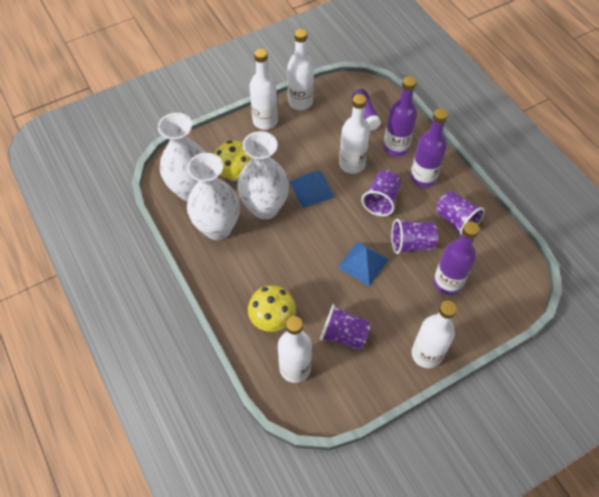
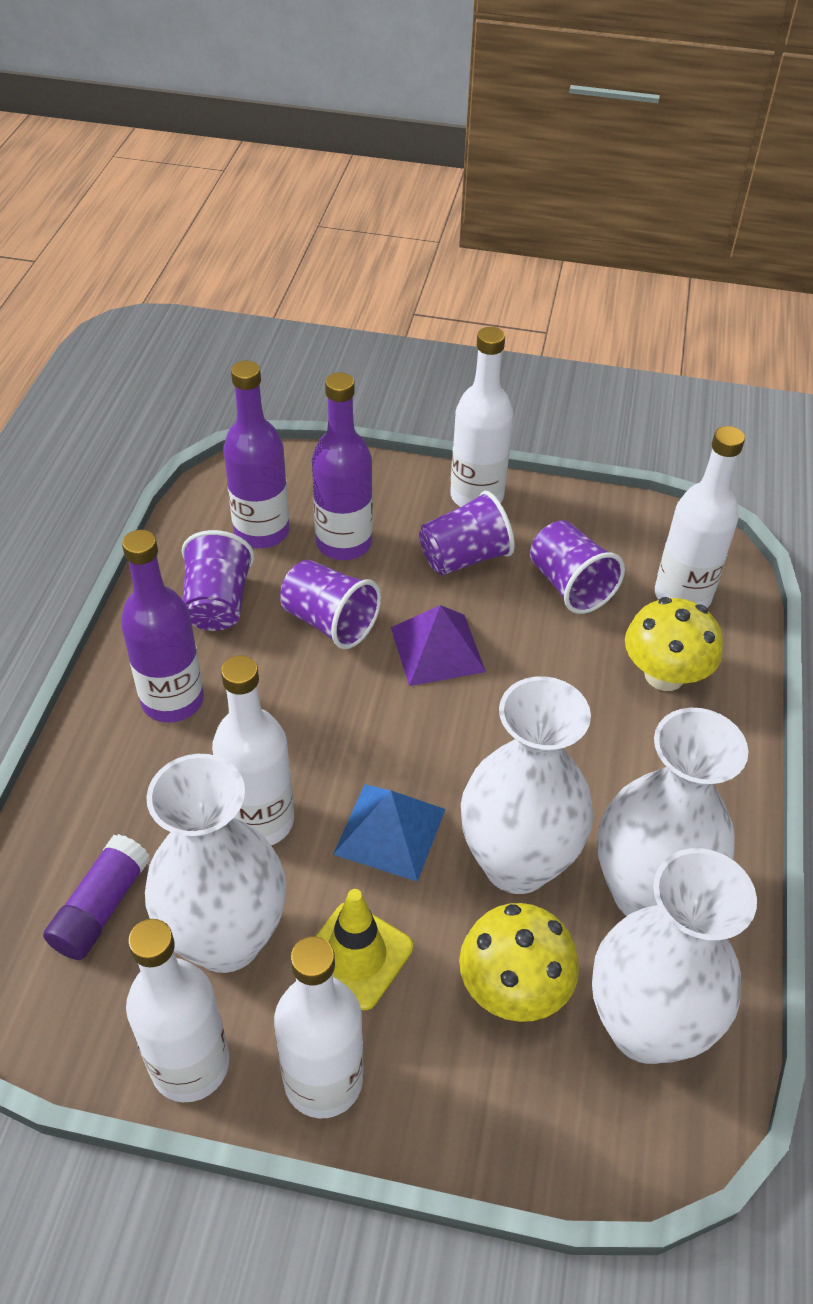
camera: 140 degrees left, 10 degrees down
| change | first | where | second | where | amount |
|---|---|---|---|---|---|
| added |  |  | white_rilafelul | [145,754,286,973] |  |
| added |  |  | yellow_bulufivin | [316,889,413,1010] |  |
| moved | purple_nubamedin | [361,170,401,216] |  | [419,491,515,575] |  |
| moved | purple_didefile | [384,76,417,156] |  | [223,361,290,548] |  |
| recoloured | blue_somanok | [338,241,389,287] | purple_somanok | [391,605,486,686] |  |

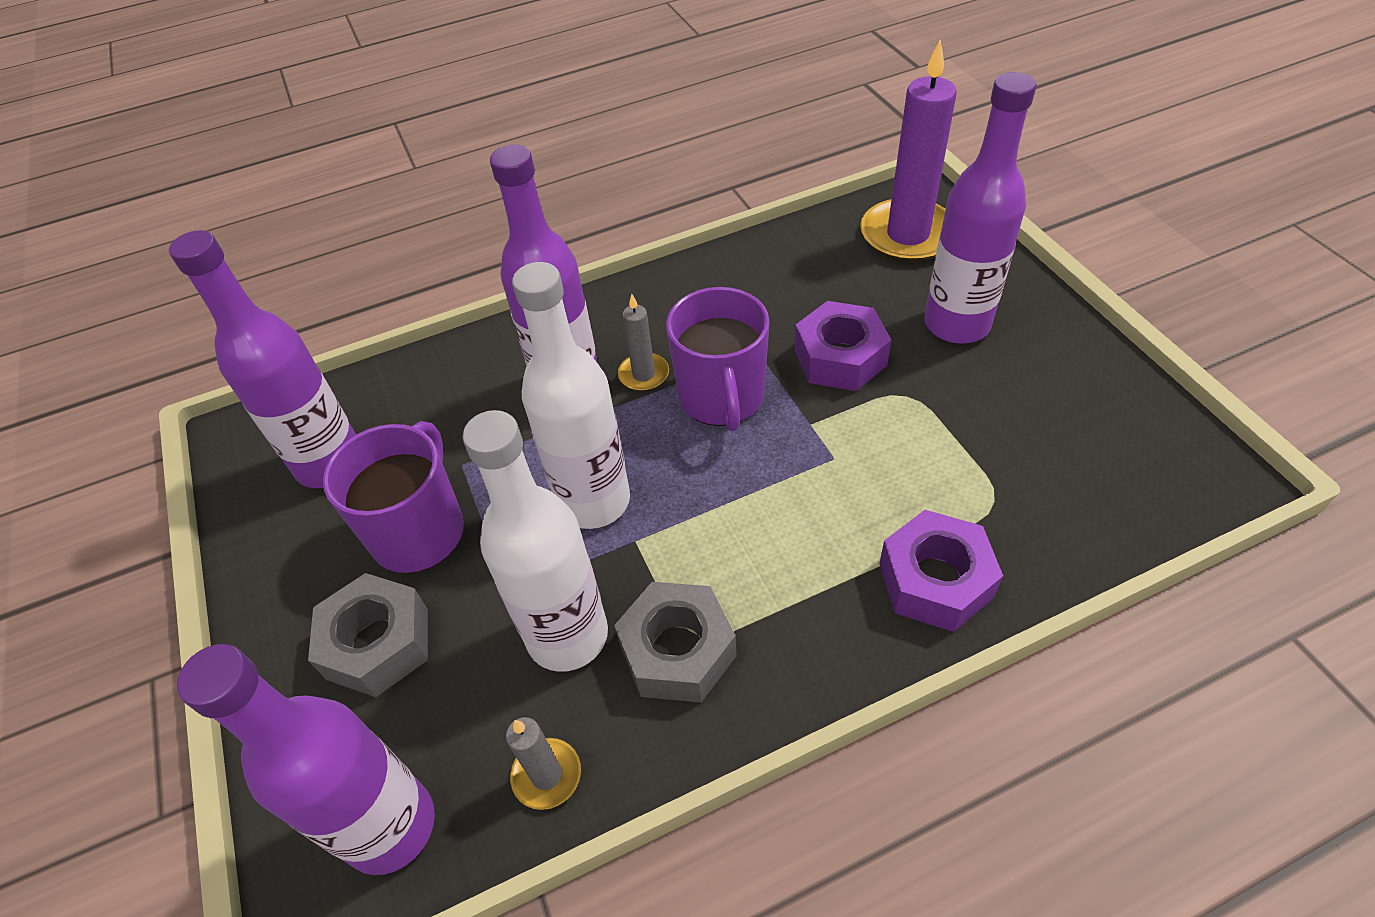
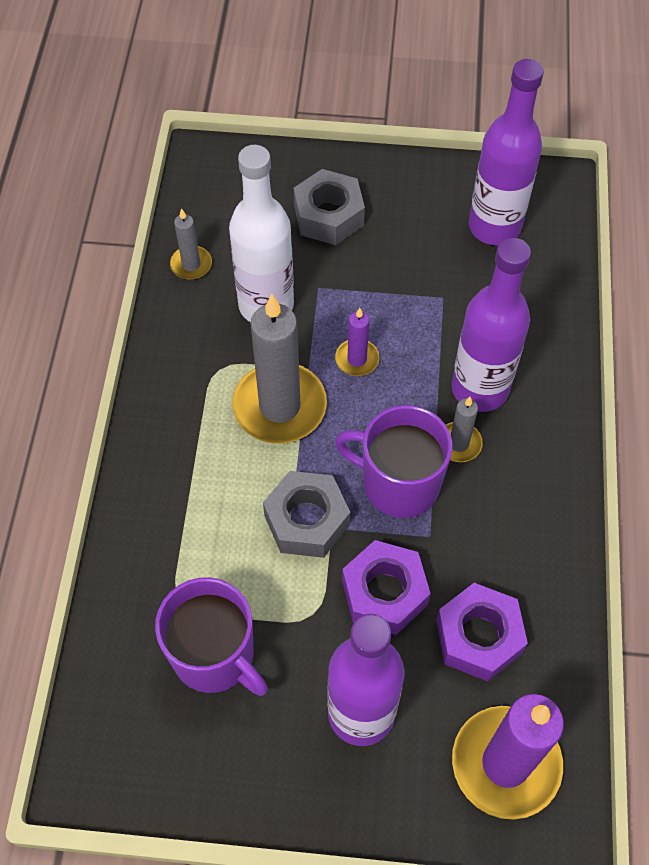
camera: 115 degrees right, 10 degrees up
| change | first | where | second | where | amount |
|---|---|---|---|---|---|
| removed | purple_didefile | [177,644,435,875] |  |  |  |
| added |  |  | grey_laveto | [232,294,327,444] |  |
| moved | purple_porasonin | [323,421,464,573] |  | [155,577,268,696] |  |
| moved | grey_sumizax | [614,582,737,703] |  | [263,471,350,558] |  |
| moved | purple_sumizax | [879,510,1003,632] |  | [436,583,528,681] |  |
| replaced | white_didefile | [512,262,630,529] | purple_laveto | [335,308,379,376] |  |

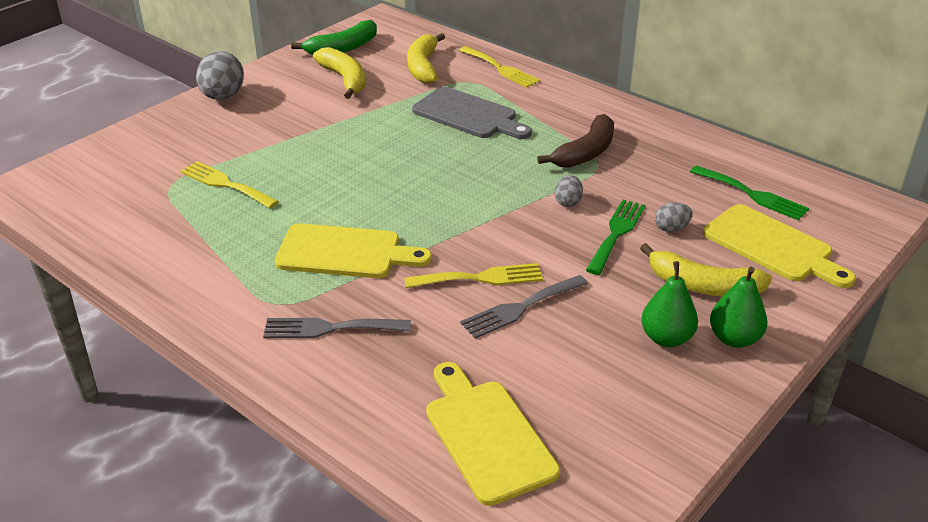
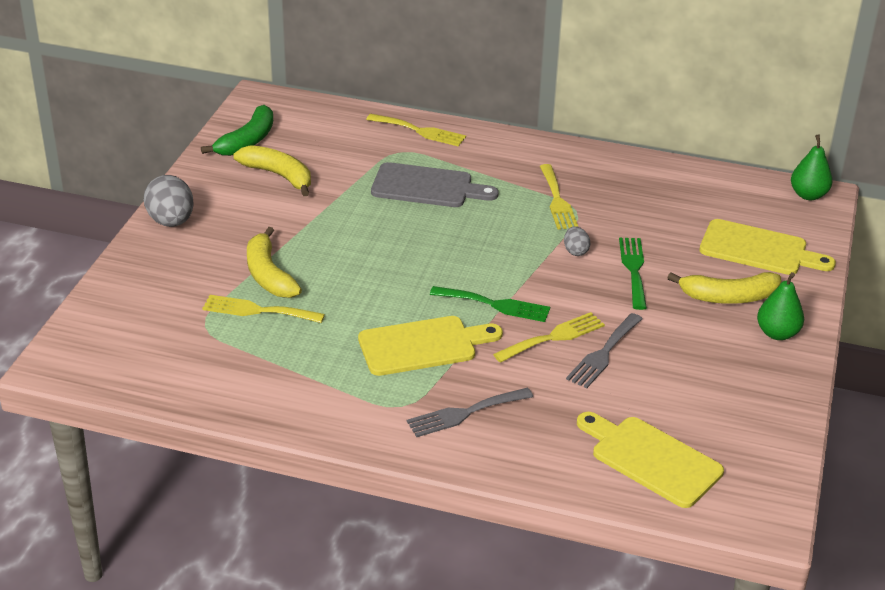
camera: 25 degrees left, 0 degrees up
| change | first | where | second | where | amount |
|---|---|---|---|---|---|
| removed | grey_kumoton | [655,202,693,232] |  |  |  |
| moved | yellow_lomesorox | [407,33,445,84] |  | [247,227,302,298] |  |
| moved | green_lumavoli | [641,261,698,347] |  | [791,135,833,200] |  |
| moved | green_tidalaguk | [690,165,809,220] |  | [430,286,550,322] |  |
| replaced | brown_lomesorox | [537,114,614,168] | yellow_tidalaguk | [540,164,578,229] |  |

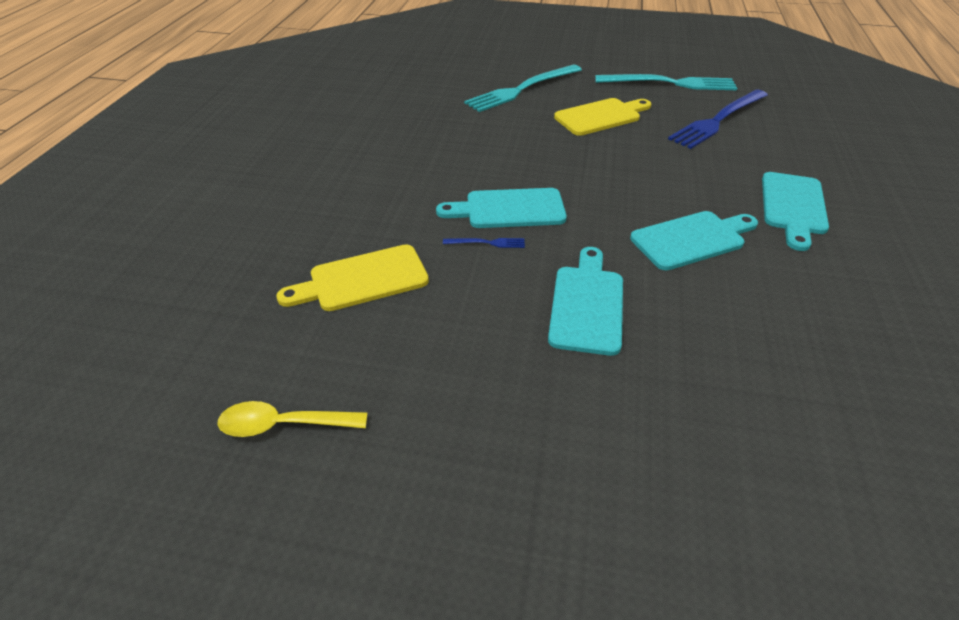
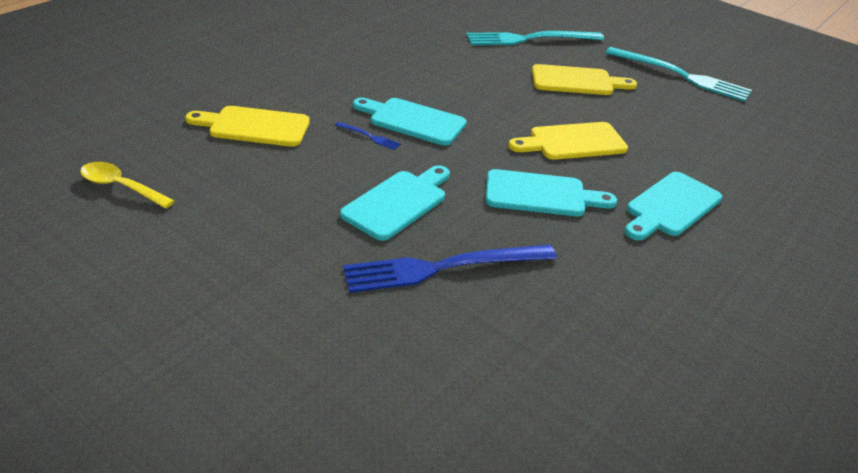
camera: 25 degrees right, 5 degrees down
| change | first | where | second | where | amount |
|---|---|---|---|---|---|
| added |  |  | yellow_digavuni | [508,122,628,160] |  |
| moved | blue_tidalaguk | [668,89,768,149] |  | [343,244,557,293] |  |

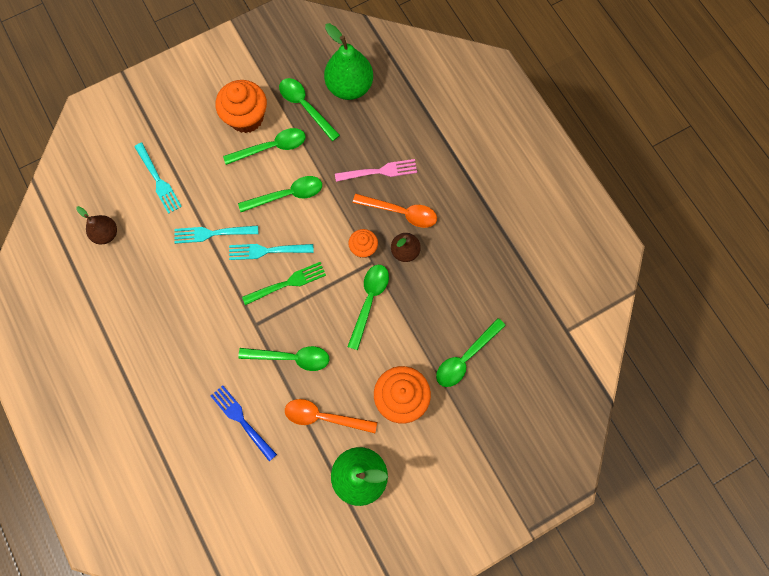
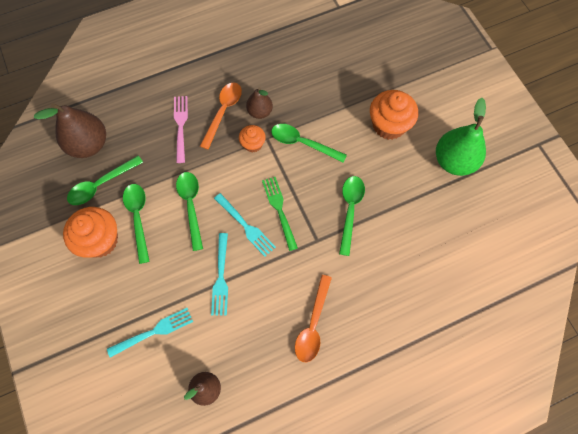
camera: 85 degrees left, 5 degrees down
| change | first | where | second | where | amount |
|---|---|---|---|---|---|
| removed | blue_tidalaguk | [211,385,277,461] |  |  |  |
| removed | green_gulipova | [436,318,506,387] |  |  |  |
| moved | orange_gulipova | [285,399,377,433] |  | [295,275,332,362] |  |
| recoloured | green_lumavoli | [324,23,373,100] | brown_lumavoli | [34,103,106,158] |  |
| turned | turquoise_tidalaguk | [229,244,314,260] |  | [214,193,276,257] | 45 degrees counterclockwise |

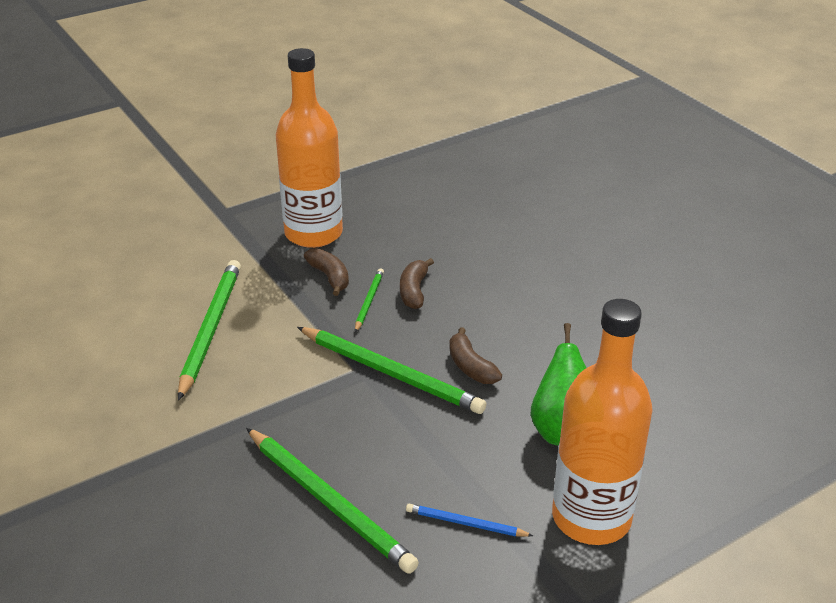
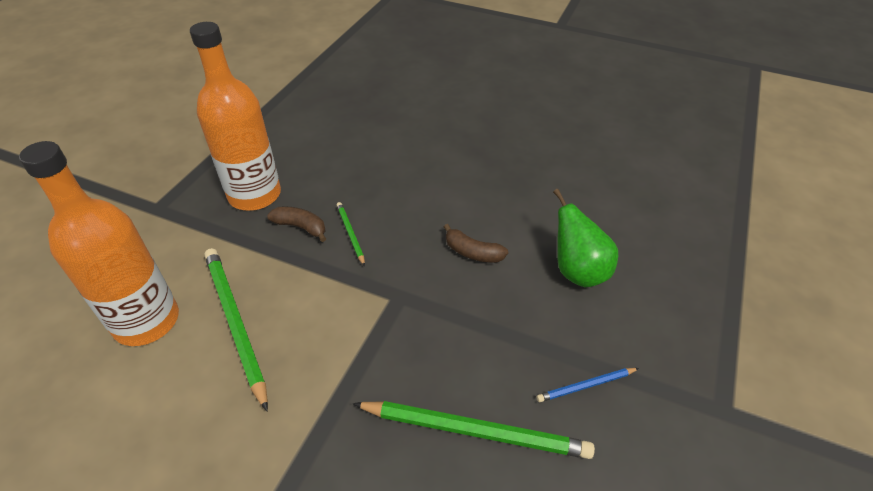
camera: 35 degrees left, 10 degrees up
| change | first | where | second | where | amount |
|---|---|---|---|---|---|
| removed | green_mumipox | [297,327,486,414] |  |  |  |
| removed | brown_lomesorox | [400,258,434,309] |  |  |  |
| moved | orange_didefile | [552,299,653,545] |  | [19,141,179,346] |  |

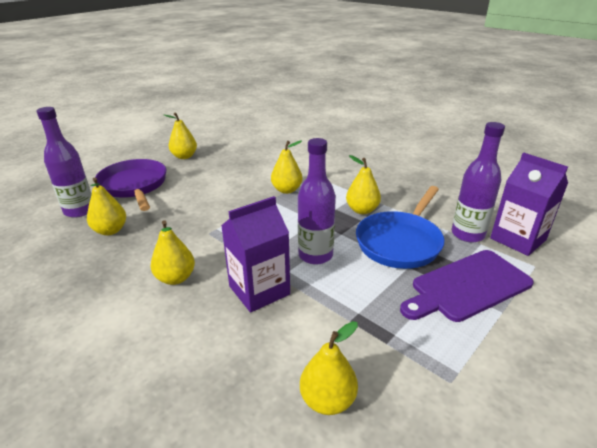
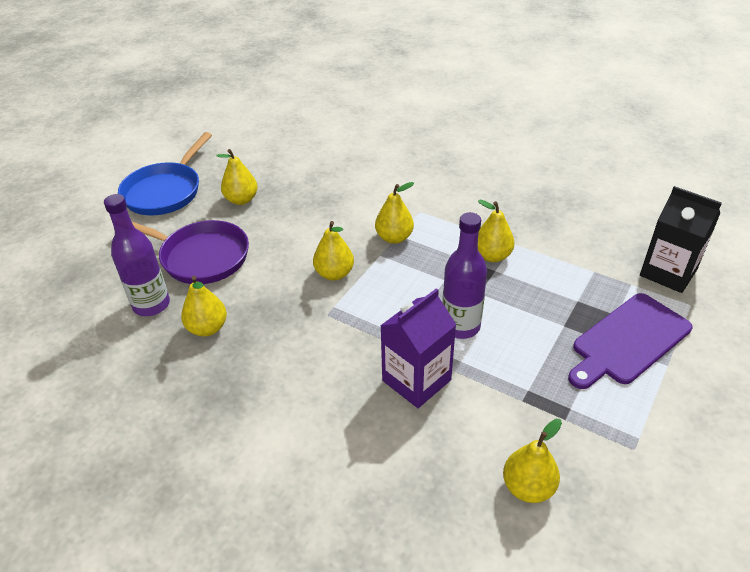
camera: 10 degrees left, 10 degrees up
| change | first | where | second | where | amount |
|---|---|---|---|---|---|
| removed | purple_didefile | [452,122,505,243] |  |  |  |
| moved | yellow_lumavoli | [151,220,195,285] |  | [313,221,354,280] |  |
| moved | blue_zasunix | [356,186,445,269] |  | [118,132,212,216] |  |
| recoloured | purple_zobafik | [490,152,568,256] | black_zobafik | [640,186,722,293] |  |
| turned | purple_zasunix | [95,159,167,211] |  | [131,220,249,284] | 150 degrees clockwise |

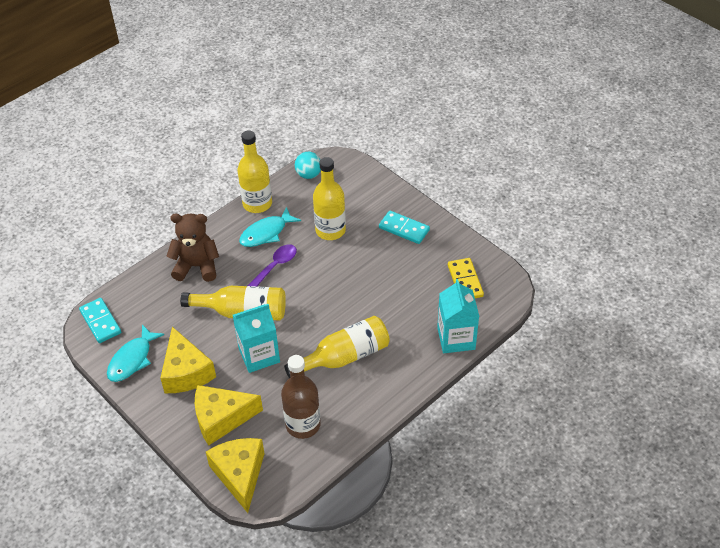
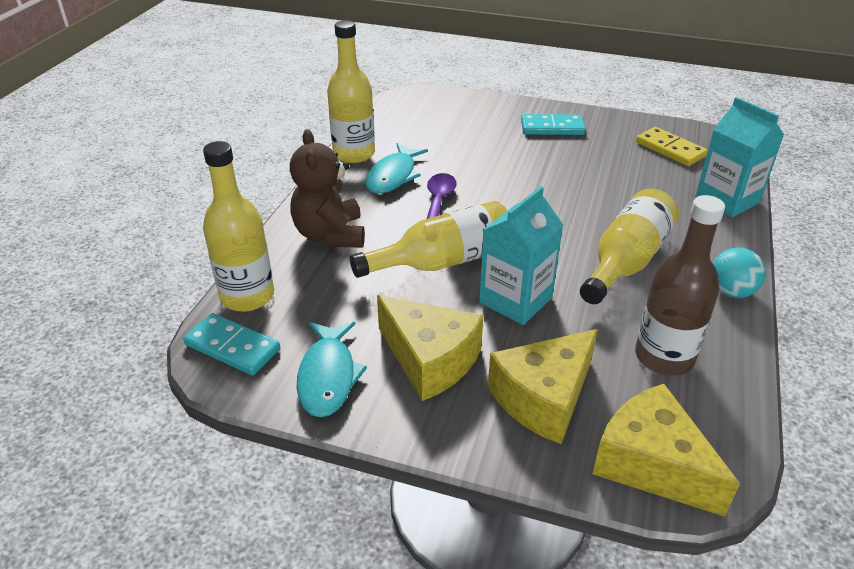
camera: 30 degrees left, 10 degrees down
| change | first | where | second | where | amount |
|---|---|---|---|---|---|
| moved | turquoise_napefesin | [295,152,321,179] |  | [713,247,766,298] |  |
| moved | yellow_didefile | [313,157,346,240] |  | [203,141,274,312] |  |
| turned | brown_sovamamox | [166,214,219,282] |  | [290,129,365,248] | 75 degrees counterclockwise |

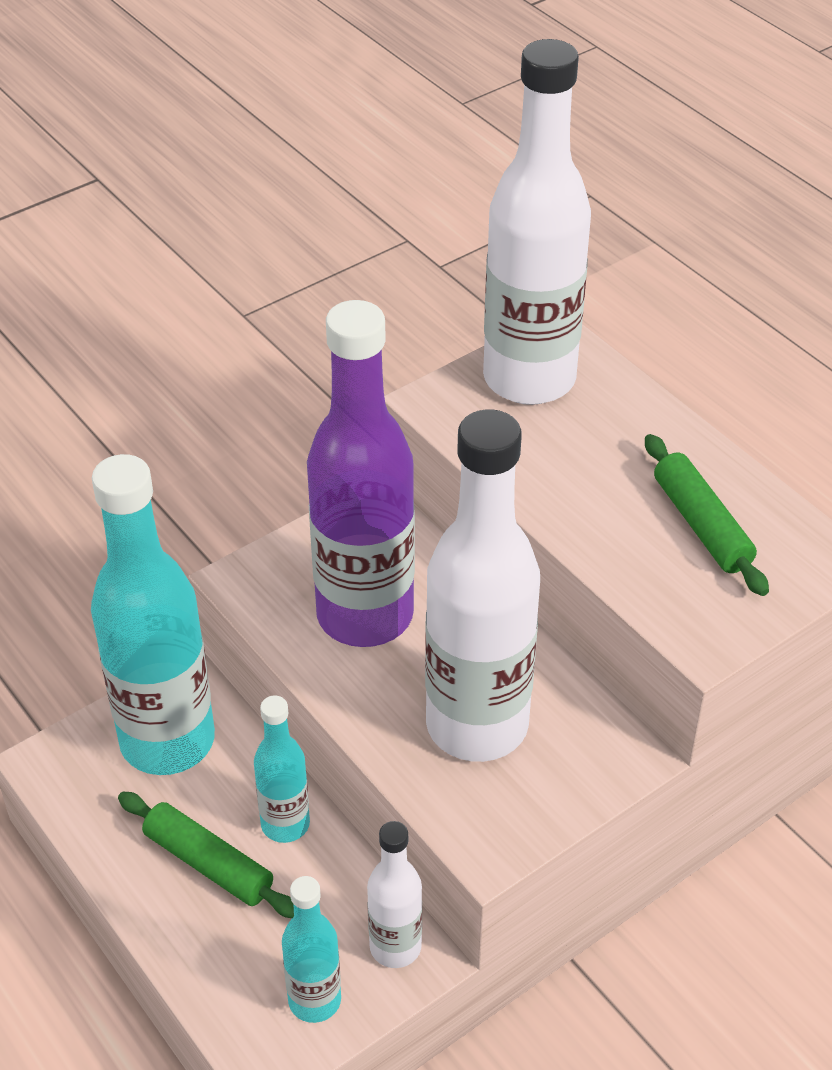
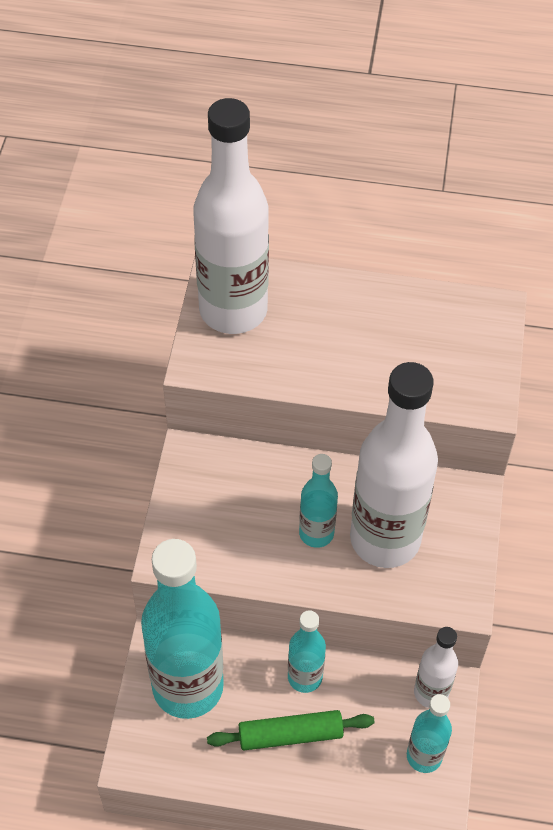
camera: 45 degrees left, 10 degrees up
| change | first | where | second | where | amount |
|---|---|---|---|---|---|
| removed | purple_didefile | [307,300,415,647] |  |  |  |
| removed | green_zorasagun | [645,434,769,596] |  |  |  |
| added |  |  | turquoise_didefile | [299,454,338,548] |  |

